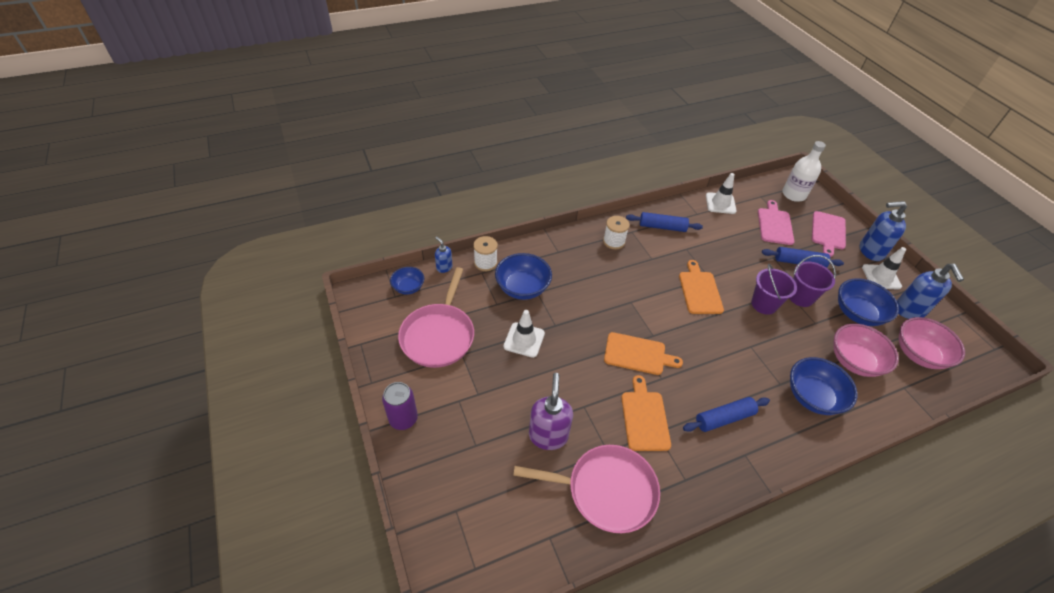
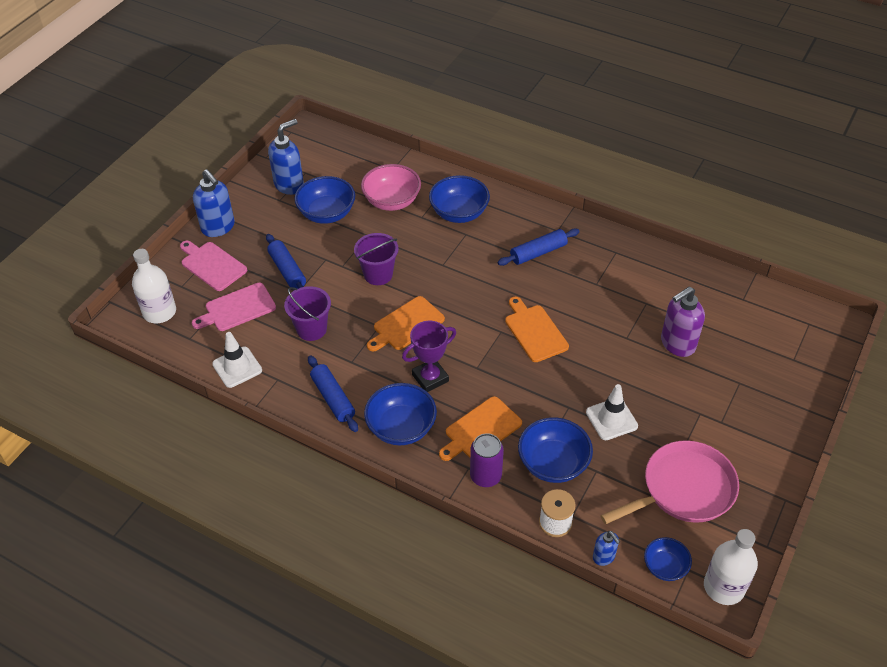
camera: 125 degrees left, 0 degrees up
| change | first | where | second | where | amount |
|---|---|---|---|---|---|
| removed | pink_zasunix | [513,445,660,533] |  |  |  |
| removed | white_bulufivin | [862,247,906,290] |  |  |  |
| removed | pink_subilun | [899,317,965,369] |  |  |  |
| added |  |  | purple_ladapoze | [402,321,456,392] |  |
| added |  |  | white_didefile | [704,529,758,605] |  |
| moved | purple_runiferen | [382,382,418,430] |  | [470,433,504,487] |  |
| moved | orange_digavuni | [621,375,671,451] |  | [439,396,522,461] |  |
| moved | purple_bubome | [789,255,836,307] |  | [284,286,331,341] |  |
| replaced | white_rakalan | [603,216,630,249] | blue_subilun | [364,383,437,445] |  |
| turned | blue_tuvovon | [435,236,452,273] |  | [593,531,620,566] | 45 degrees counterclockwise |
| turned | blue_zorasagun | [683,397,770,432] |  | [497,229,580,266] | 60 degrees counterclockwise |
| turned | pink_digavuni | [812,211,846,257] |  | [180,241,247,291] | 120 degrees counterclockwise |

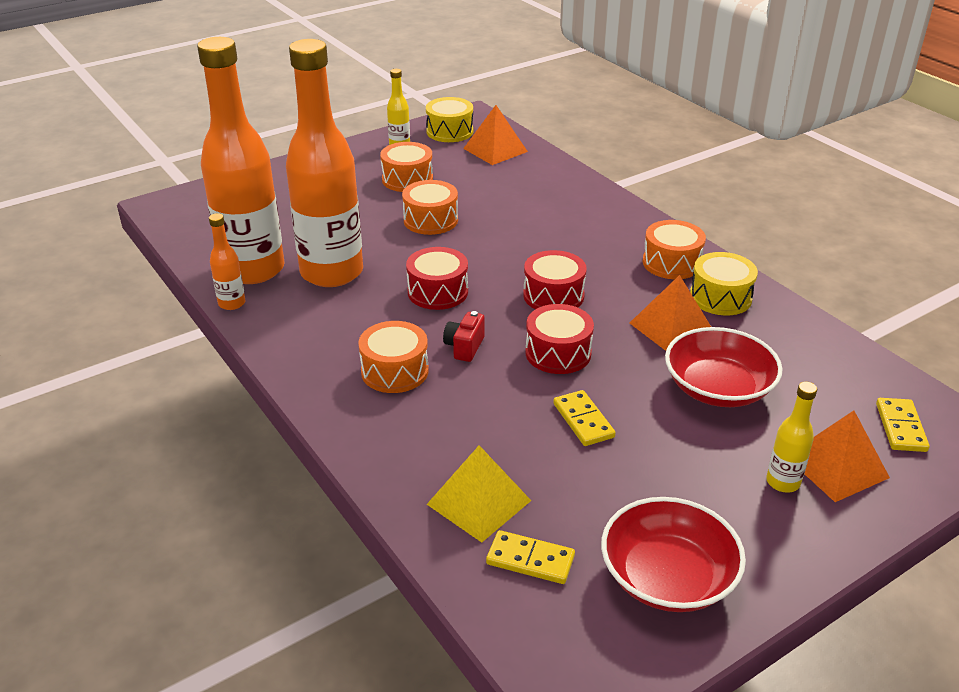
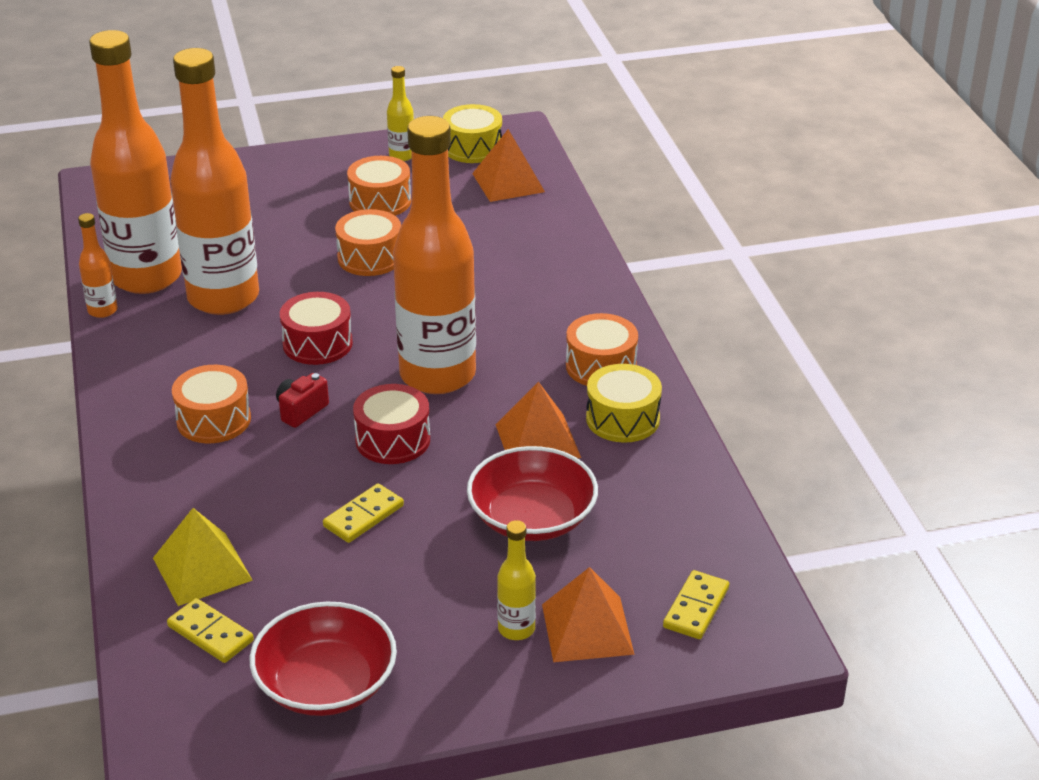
camera: 20 degrees right, 0 degrees up
| change | first | where | second | where | amount |
|---|---|---|---|---|---|
| replaced | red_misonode | [523,250,587,309] | orange_didefile | [393,116,476,394] |  |
| turned | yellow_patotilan | [553,390,616,446] |  | [323,483,404,543] | 45 degrees clockwise |

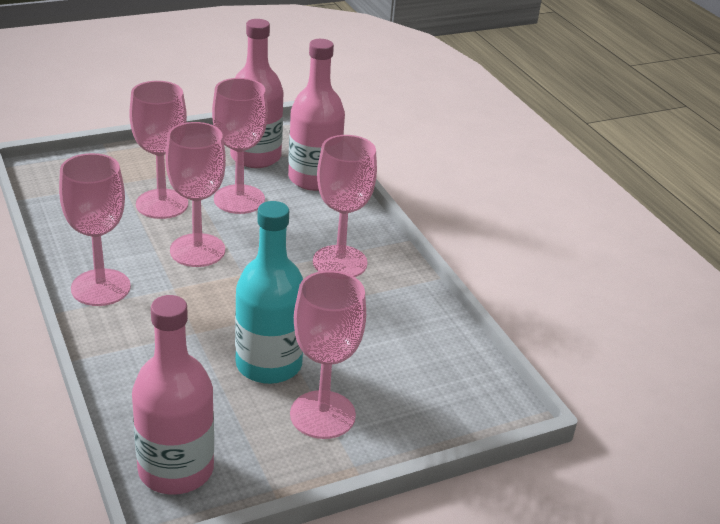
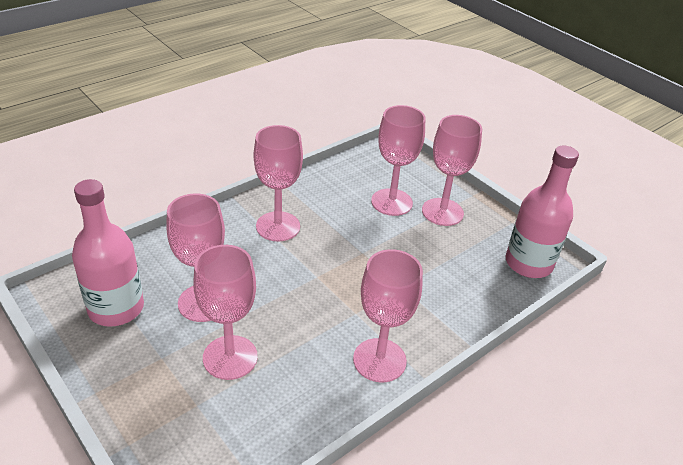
camera: 105 degrees left, 5 degrees up
| change | first | where | second | where | amount |
|---|---|---|---|---|---|
| removed | turquoise_didefile | [235,201,303,384] |  |  |  |
| removed | pink_didefile | [288,39,345,191] |  |  |  |
| moved | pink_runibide | [165,122,226,267] |  | [371,105,425,216] |  |

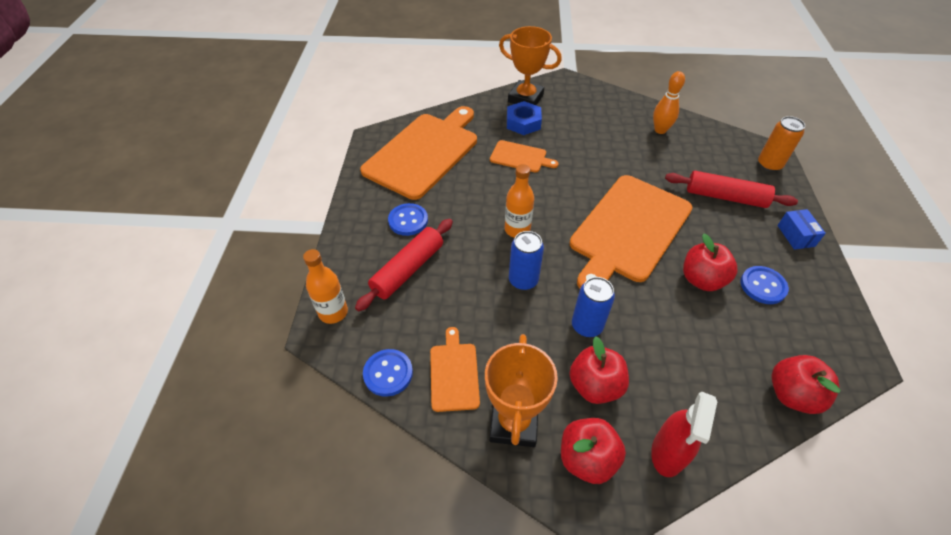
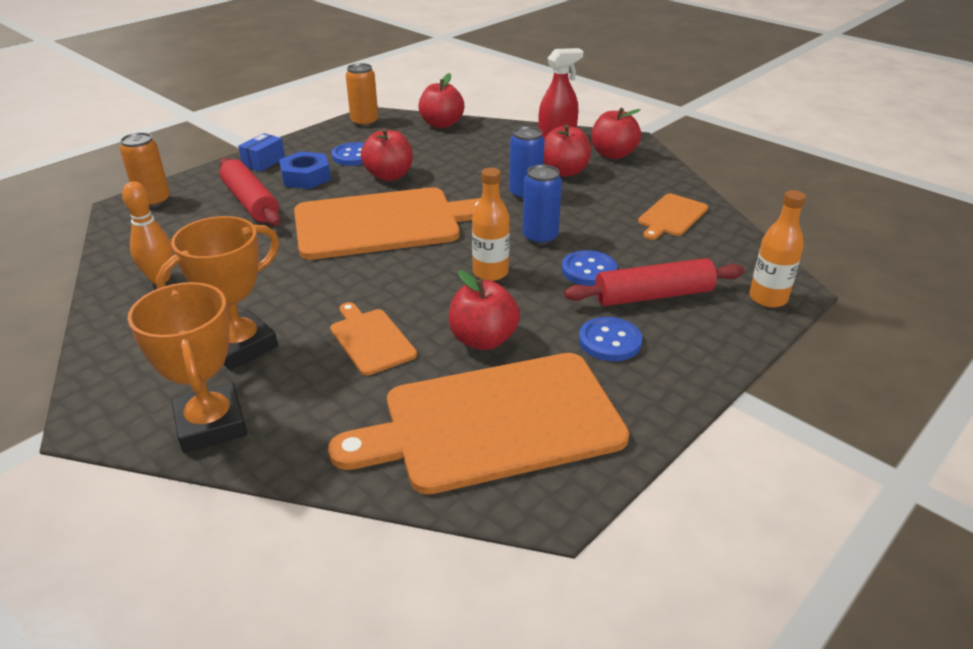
camera: 140 degrees left, 15 degrees down
| change | first | where | second | where | amount |
|---|---|---|---|---|---|
| added |  |  | orange_runiferen | [346,63,378,127] |  |
| added |  |  | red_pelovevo | [449,270,520,350] |  |
| moved | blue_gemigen | [363,349,413,397] |  | [562,250,617,286] |  |
| moved | orange_ladapoze | [485,334,558,447] |  | [156,216,279,370] |  |
| moved | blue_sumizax | [507,101,542,135] |  | [279,151,331,189] |  |

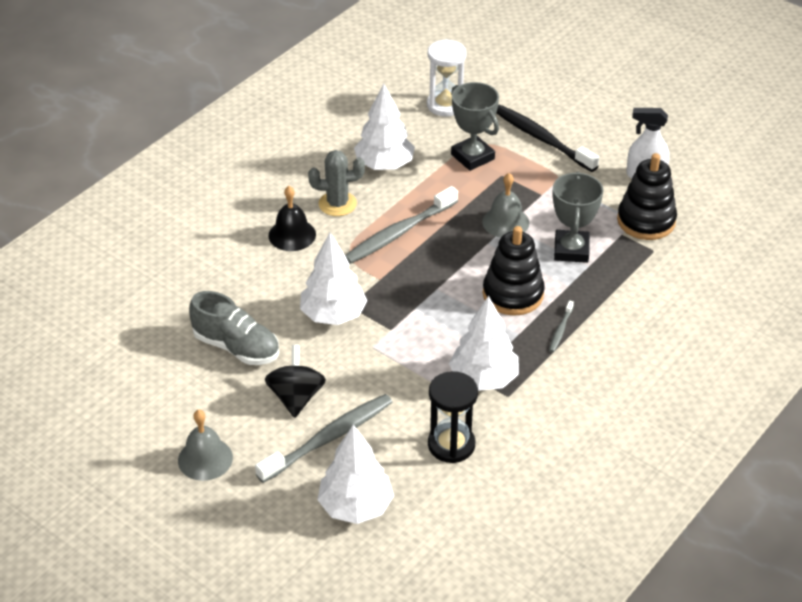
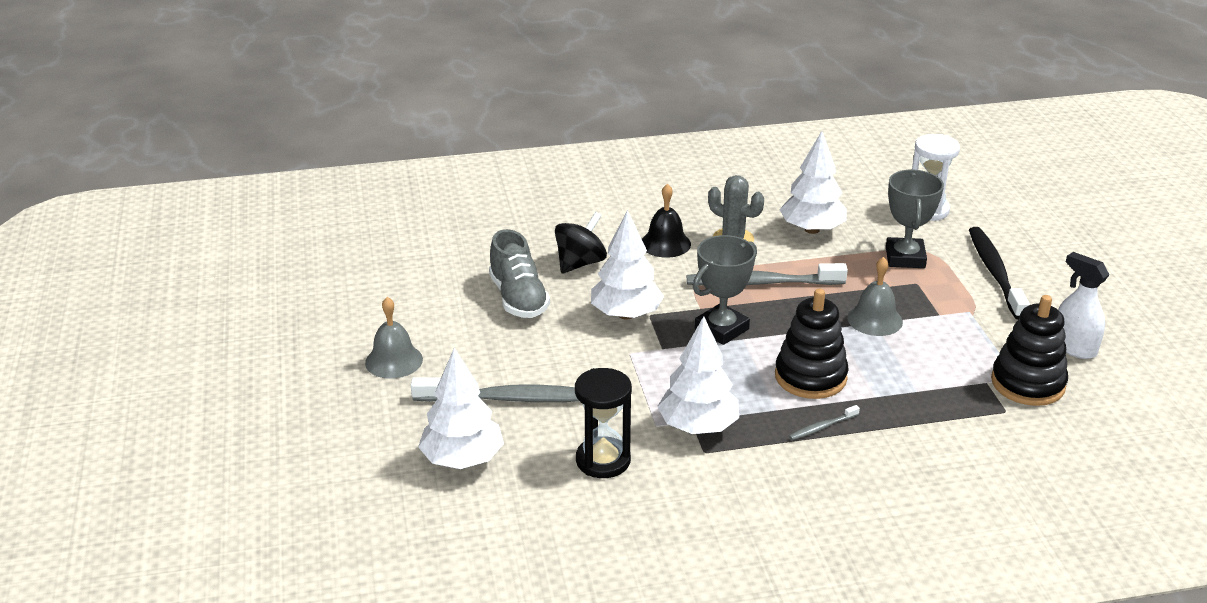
camera: 40 degrees right, 10 degrees down
| change | first | where | second | where | amount |
|---|---|---|---|---|---|
| moved | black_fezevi | [265,345,326,418] |  | [555,212,607,273] |  |
| moved | grey_ladapoze | [552,172,604,263] |  | [693,235,757,345] |  |

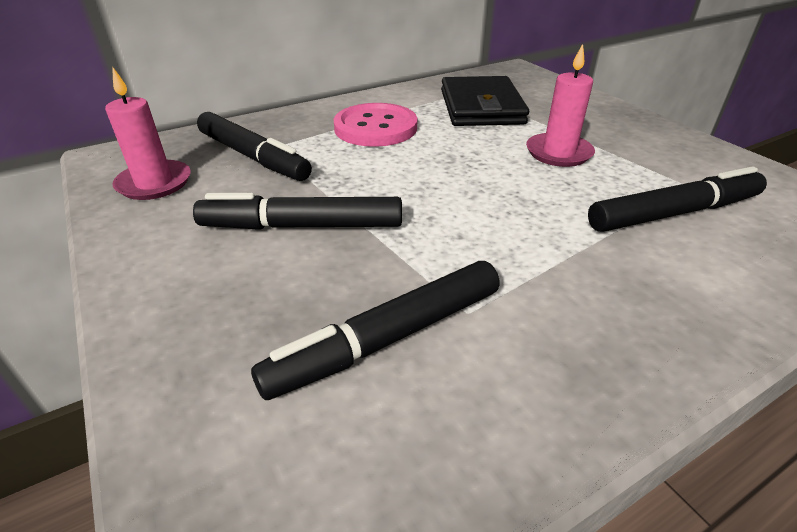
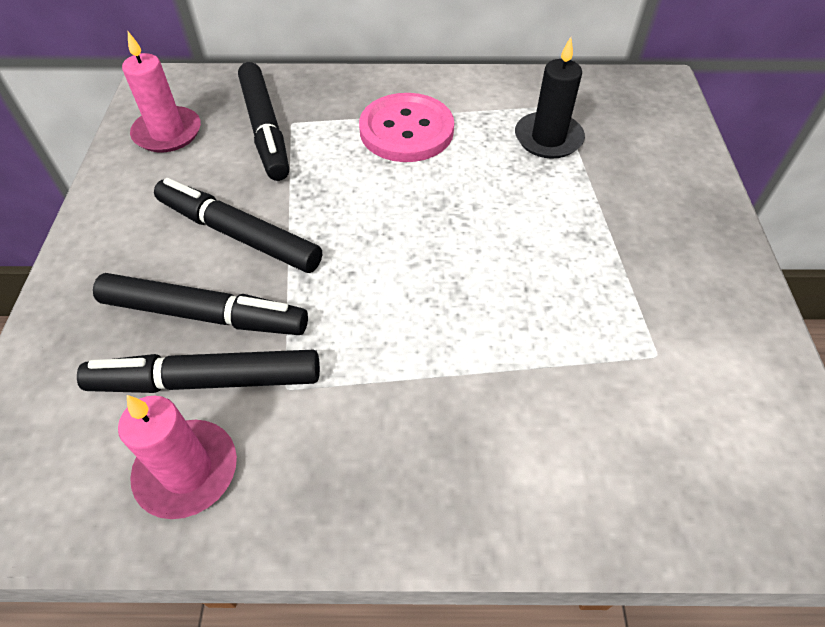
camera: 30 degrees right, 15 degrees up
| change | first | where | second | where | amount |
|---|---|---|---|---|---|
| moved | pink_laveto | [526,44,595,167] |  | [118,395,237,519] |  |
| moved | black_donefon | [588,166,767,232] |  | [93,273,308,335] |  |
| replaced | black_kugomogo | [441,76,529,126] | black_laveto | [515,37,585,159] |  |

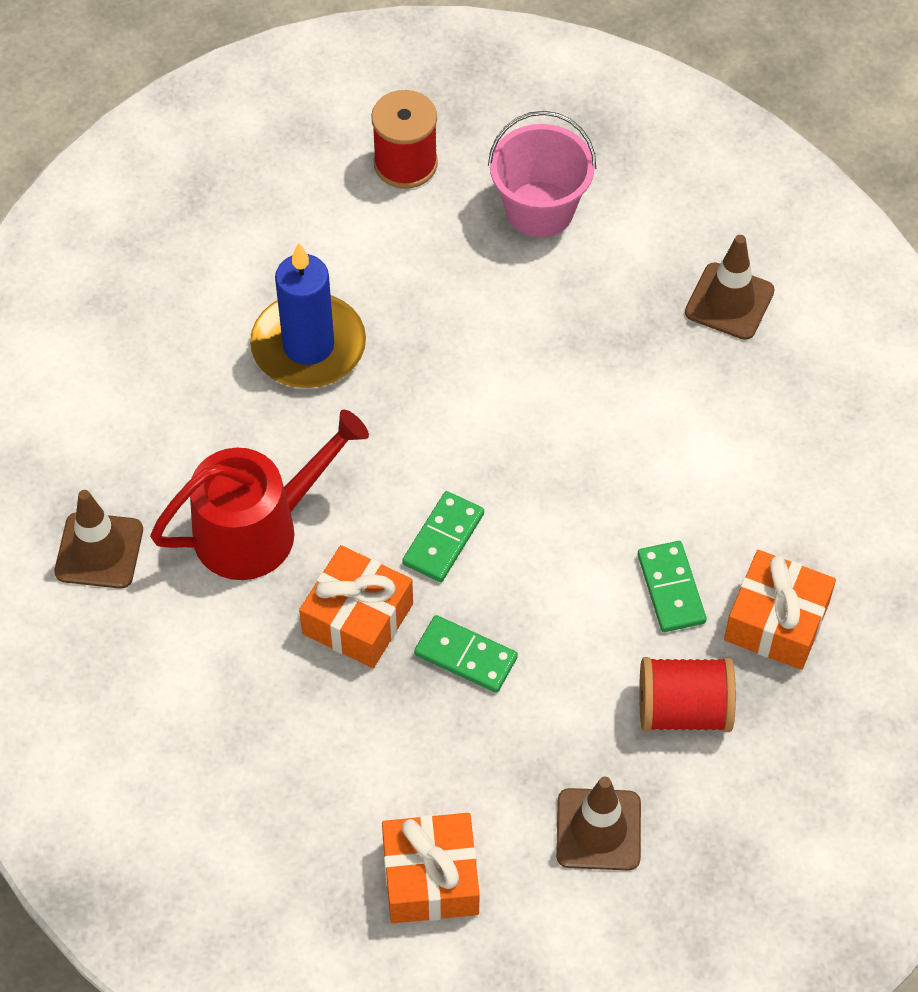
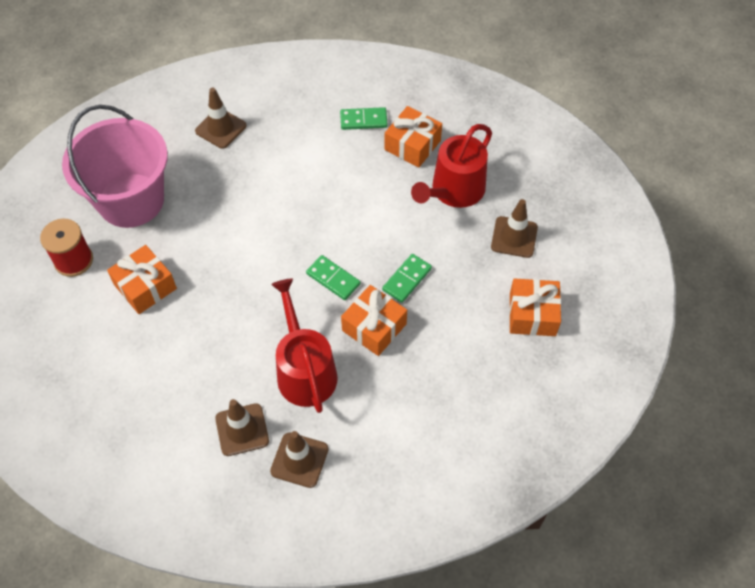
camera: 80 degrees left, 0 degrees up
| change | first | where | second | where | amount |
|---|---|---|---|---|---|
| removed | blue_laveto | [250,242,366,388] |  |  |  |
| added |  |  | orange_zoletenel | [107,245,177,314] |  |
| added |  |  | brown_bulufivin | [215,399,269,456] |  |
| moved | green_patotilan | [638,541,706,632] |  | [340,107,388,130] |  |
| replaced | red_rakalan | [639,657,736,732] | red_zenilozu | [411,124,492,208] |  |
| resized | pink_bubome | [488,111,596,237] |  | [62,105,168,228] | x1.66 |

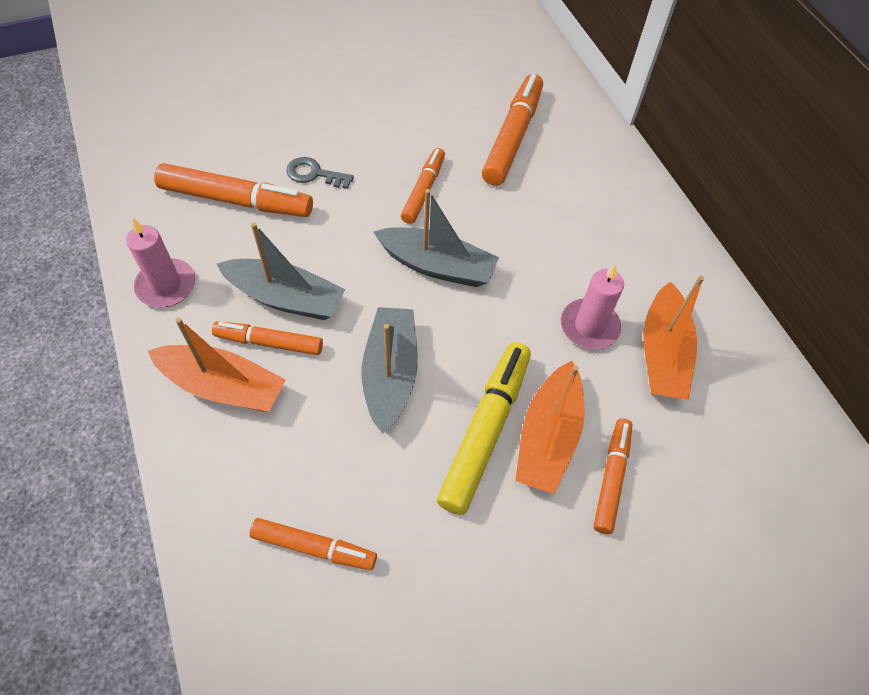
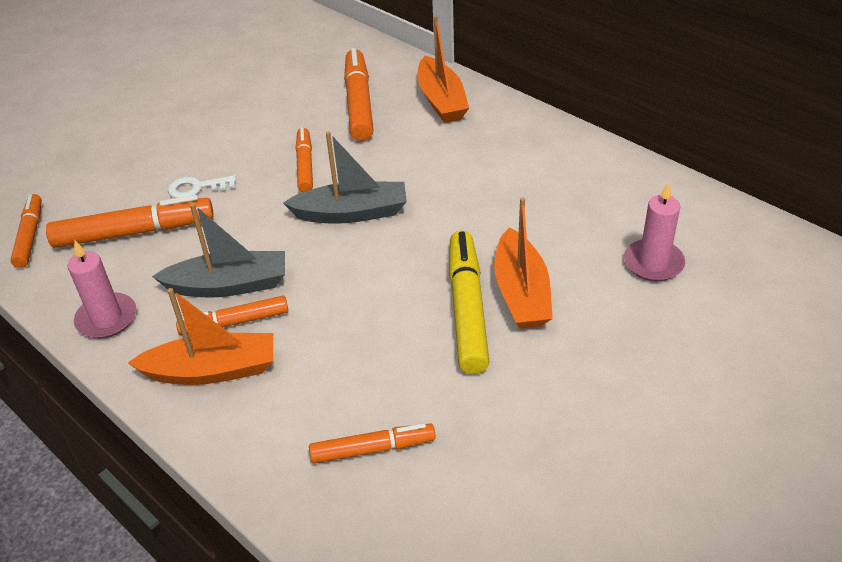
camera: 20 degrees left, 15 degrees down
| change | first | where | second | where | amount |
|---|---|---|---|---|---|
| removed | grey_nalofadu | [362,307,418,434] |  |  |  |
| moved | pink_laveto | [561,264,624,349] |  | [624,182,685,281] |  |
| moved | orange_donefon | [593,419,633,534] |  | [10,194,42,268] |  |
| moved | orange_nalofadu | [643,276,704,400] |  | [417,16,469,123] |  |
| recoloured | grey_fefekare | [286,157,354,189] | white_fefekare | [168,175,236,198] |  |

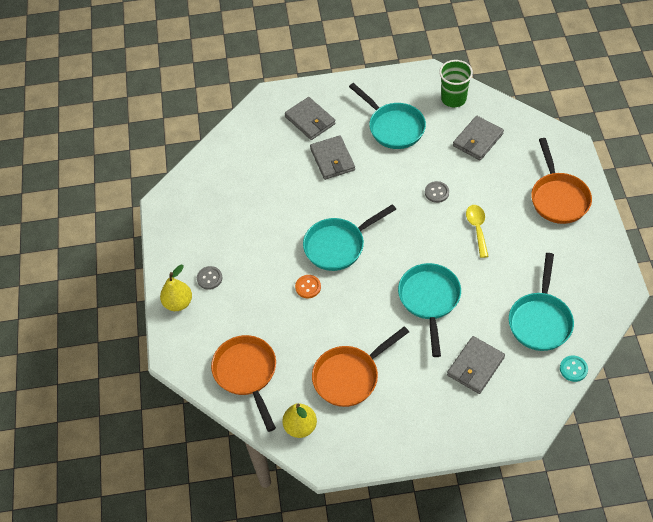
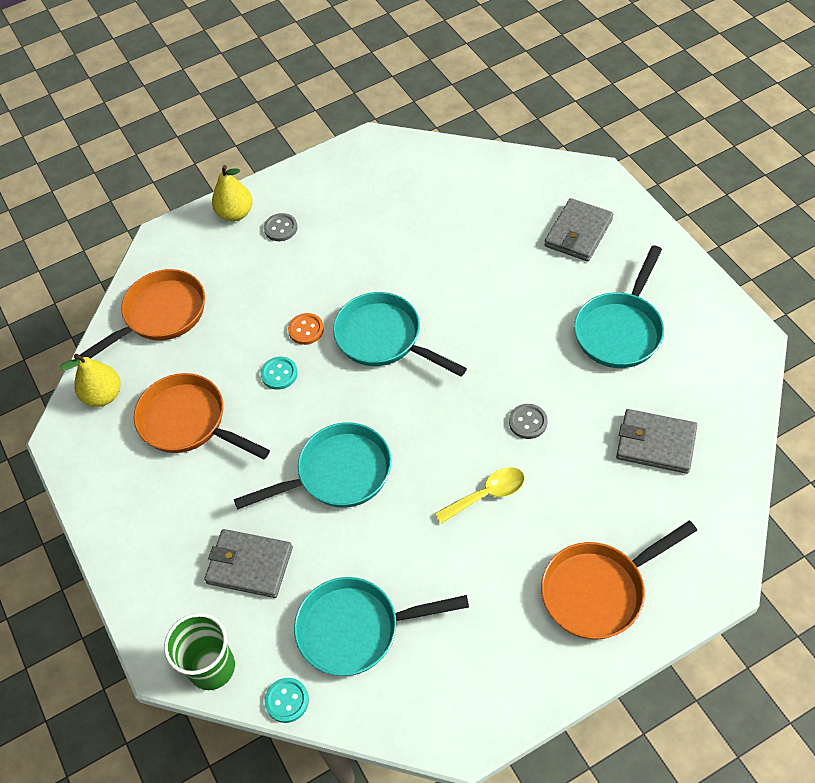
camera: 70 degrees right, 0 degrees up
| change | first | where | second | where | amount |
|---|---|---|---|---|---|
| removed | grey_kugomogo | [310,135,355,180] |  |  |  |
| added |  |  | turquoise_gemigen | [261,357,298,390] |  |
| moved | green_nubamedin | [439,60,473,107] |  | [164,613,235,690] |  |

